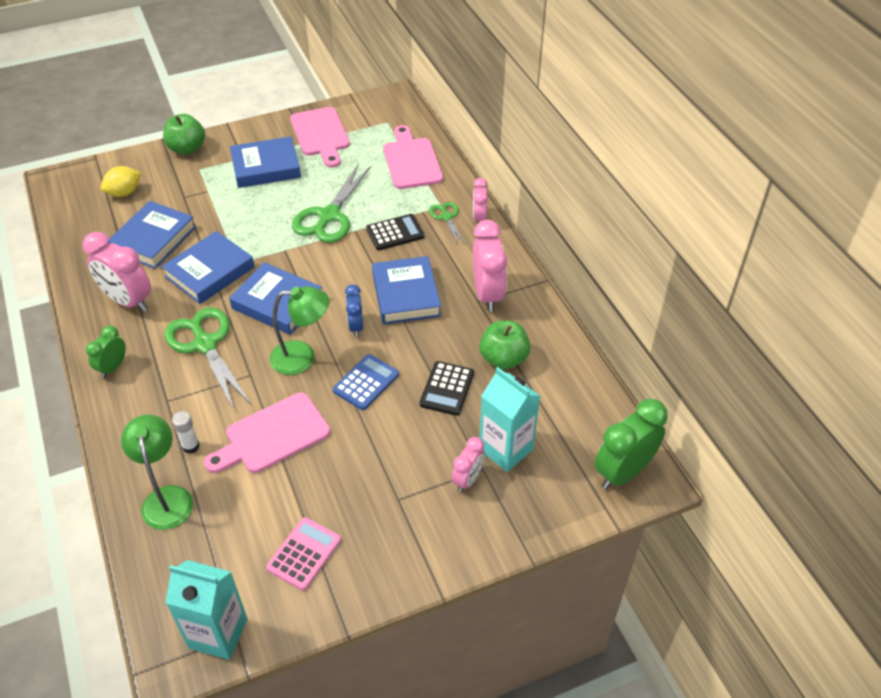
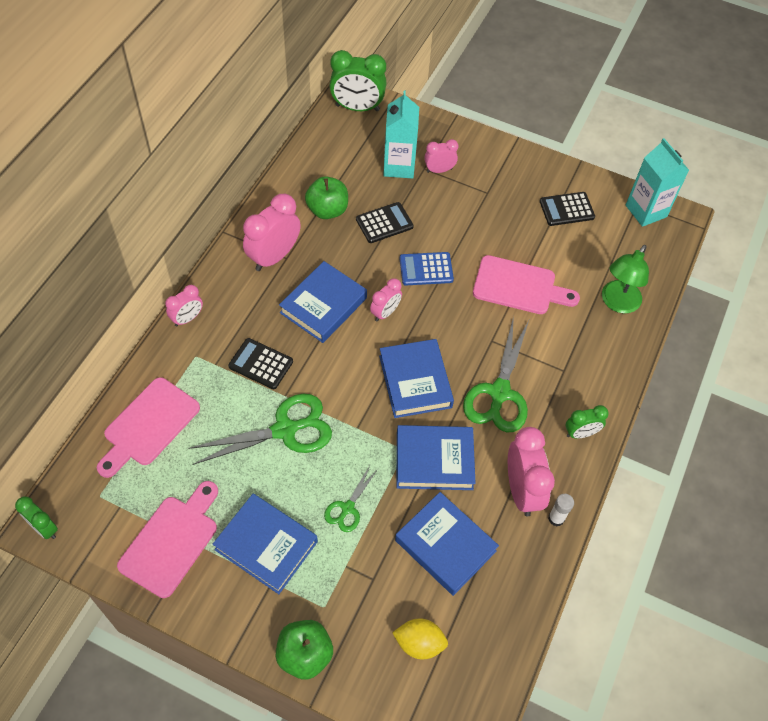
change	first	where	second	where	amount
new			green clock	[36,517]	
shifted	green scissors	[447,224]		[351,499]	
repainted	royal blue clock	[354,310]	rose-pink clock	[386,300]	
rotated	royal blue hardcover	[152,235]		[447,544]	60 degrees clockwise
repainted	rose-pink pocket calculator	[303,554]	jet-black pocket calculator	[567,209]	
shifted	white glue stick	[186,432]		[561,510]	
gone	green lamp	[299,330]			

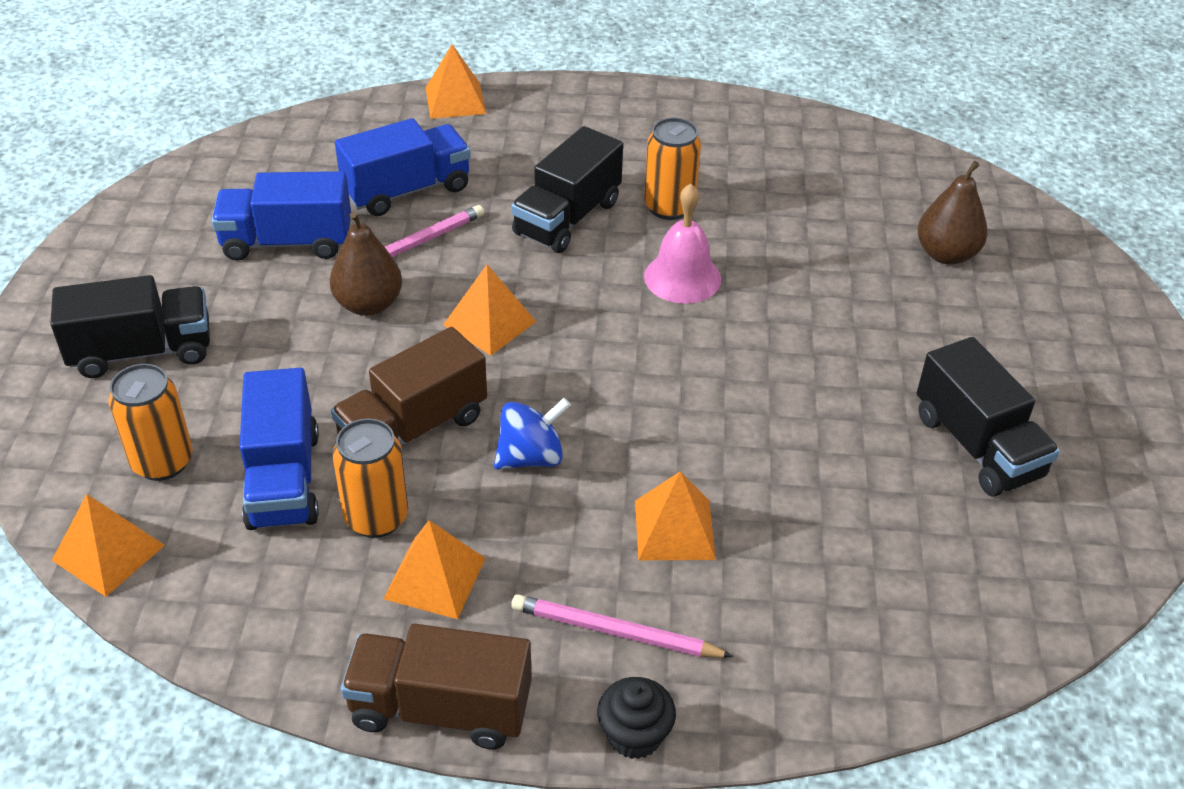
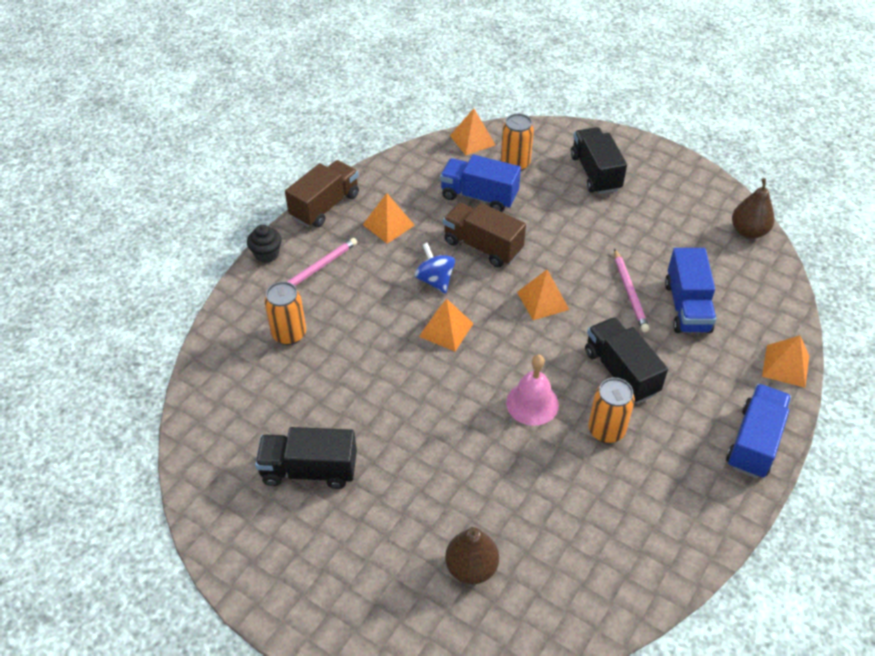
change	first	where	second	where	amount
shifted	orange tin	[370,478]		[285,313]	
rotated	royal blue whirligig	[532,433]		[435,268]	150 degrees clockwise
shifted	orange pyramid shape	[675,515]		[446,325]	
rotated	dark brown lorry	[409,386]		[484,235]	45 degrees counterclockwise
rotated	jet-black lorry	[130,326]		[599,160]	150 degrees clockwise
shifted	royal blue lorry	[281,216]		[758,431]	
shifted	dark brown pear	[366,264]		[753,208]	

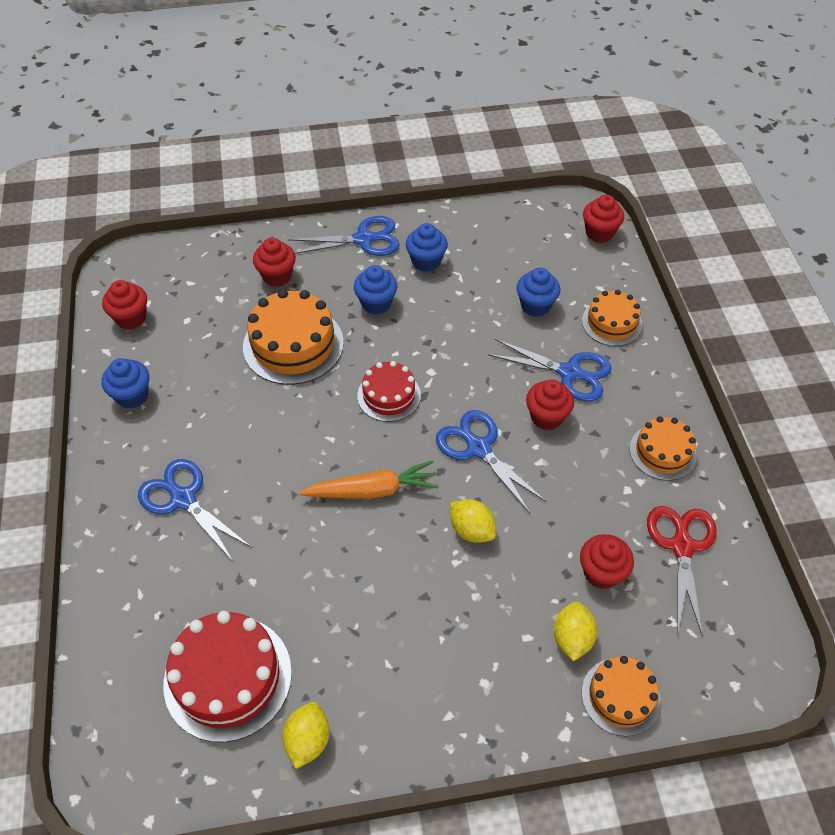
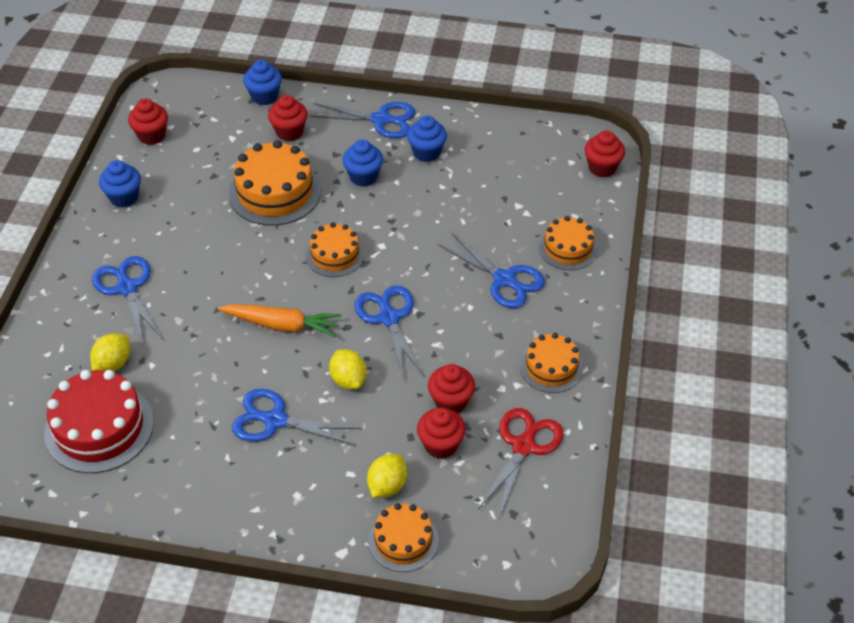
change	first	where	second	where	amount
shifted	yellow toy lemon	[305,735]		[110,352]	
new			royal blue scissors	[297,417]	
shifted	royal blue cupcake	[538,292]		[262,82]	
repainted	red gateau	[389,391]	orange gateau	[335,249]	
shifted	red cupcake	[550,405]		[451,388]	

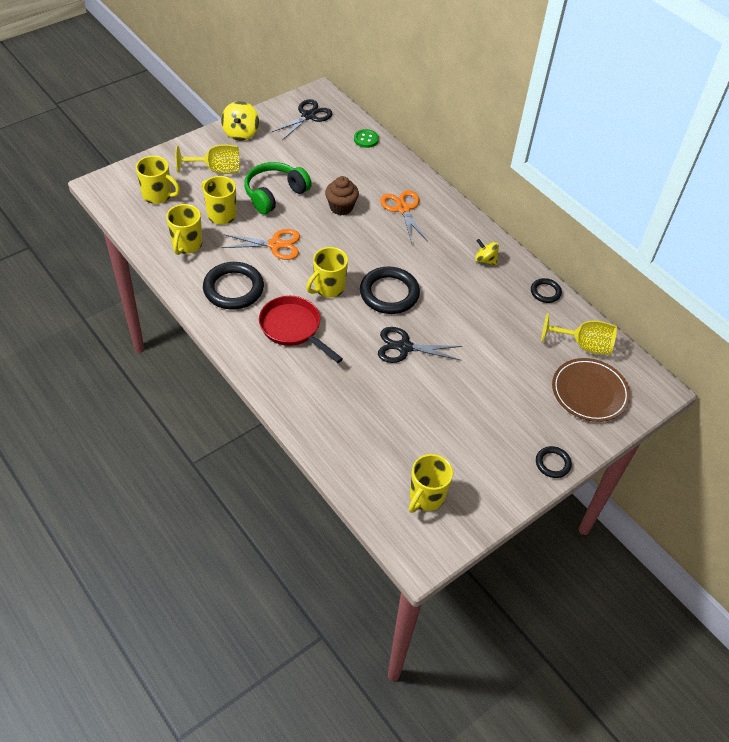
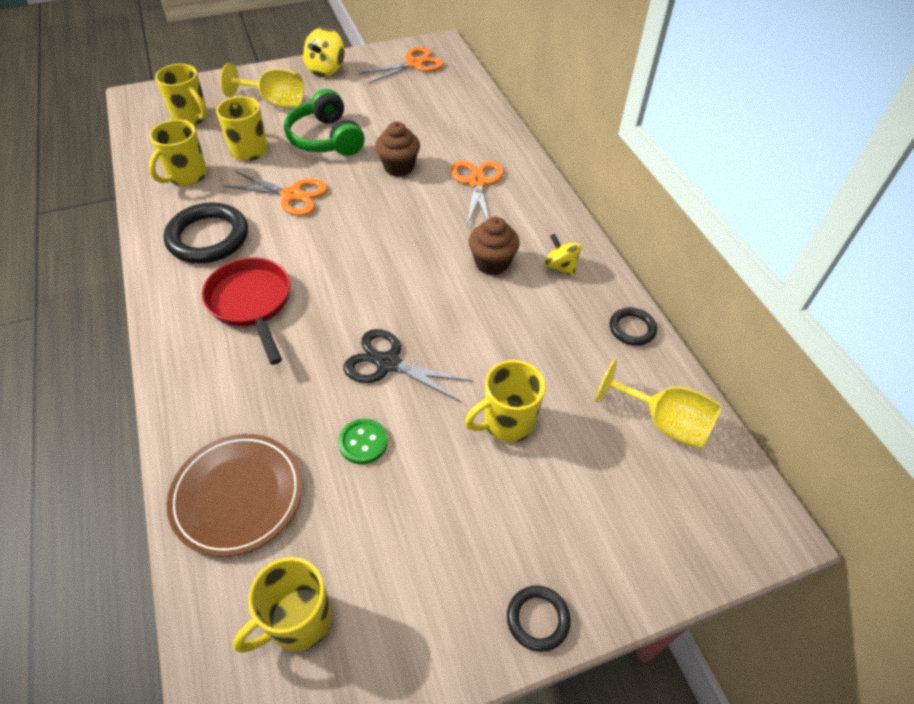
change	first	where	second	where	amount
shifted	dark brown plate	[591,390]		[234,495]	
rotated	green over-ear headphones	[278,188]		[324,122]	90 degrees counterclockwise
shifted	green shirt button	[366,138]		[363,441]	
repainted	jet-black scissors	[302,119]	orange scissors	[401,65]	
shifted	yellow mug	[327,272]		[505,401]	
new			dark brown cupcake	[494,246]	
gone	jet-black torus	[390,290]			

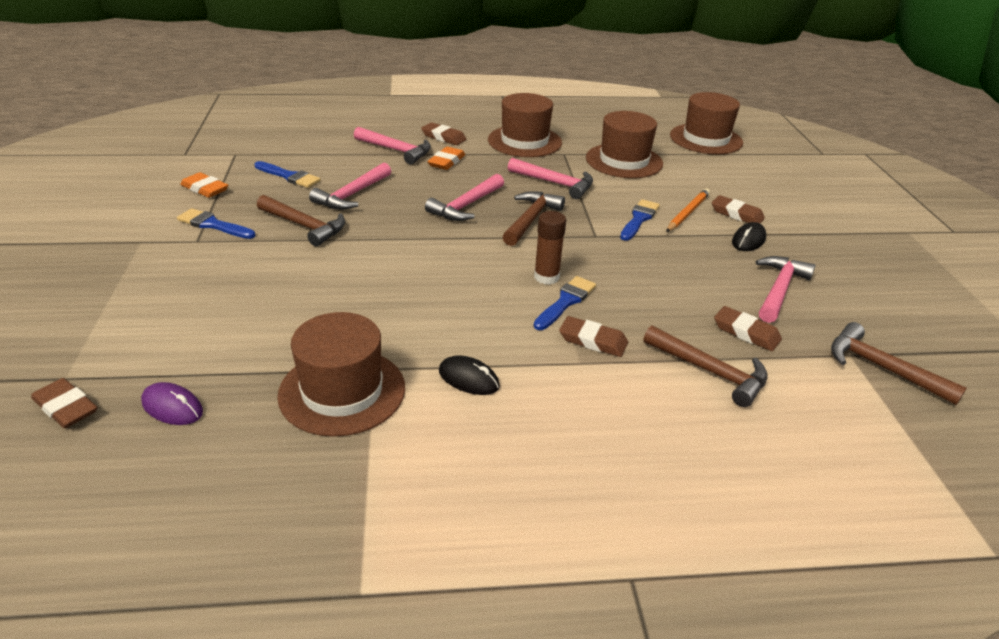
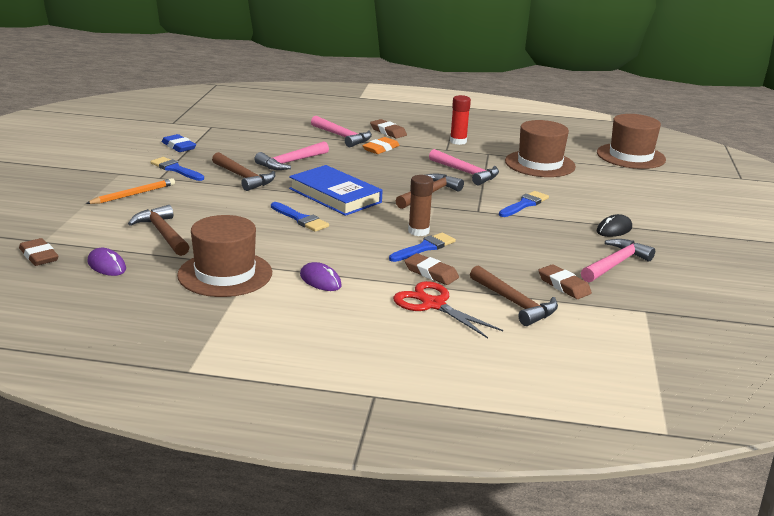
change	first	where	second	where	amount
shifted	orange wooden pencil	[688,210]		[130,191]	
shifted	dark brown claw hammer	[899,363]		[158,230]	
repainted	orange pencil eraser	[204,185]	royal blue pencil eraser	[179,143]	
shifted	royal blue paintbrush	[287,174]		[300,217]	
new			royal blue hardcover	[336,190]	
repainted	jet-black PC mouse	[469,375]	royal purple PC mouse	[321,276]	
new			red scissors	[448,309]	
swapped	dark brown tall hat	[525,125]	red glue stick	[460,120]	
gone	rose-pink claw hammer	[464,197]			
gone	dark brown pencil eraser	[738,209]			

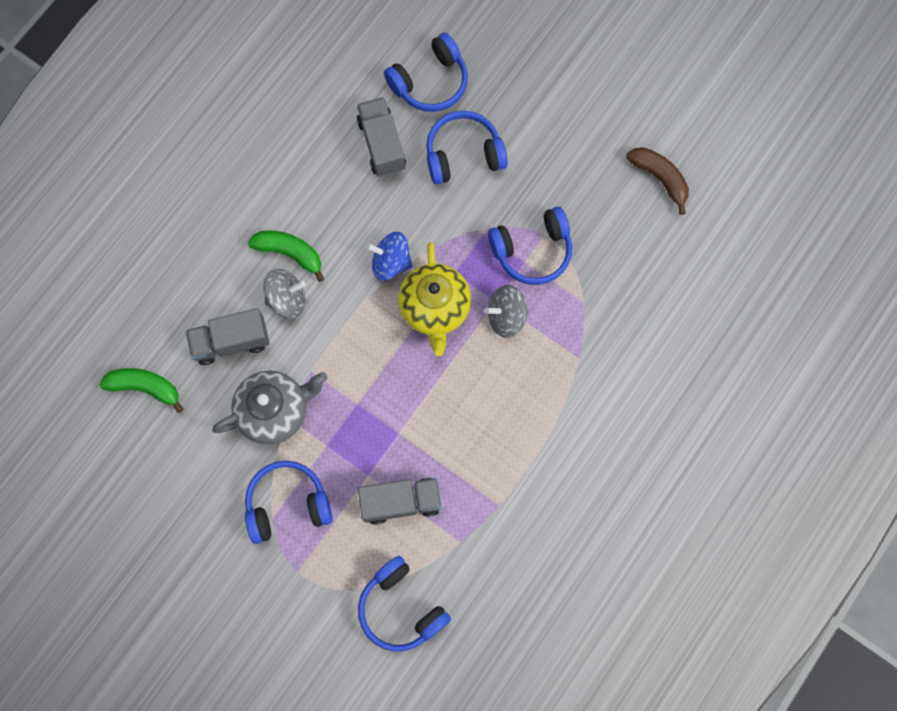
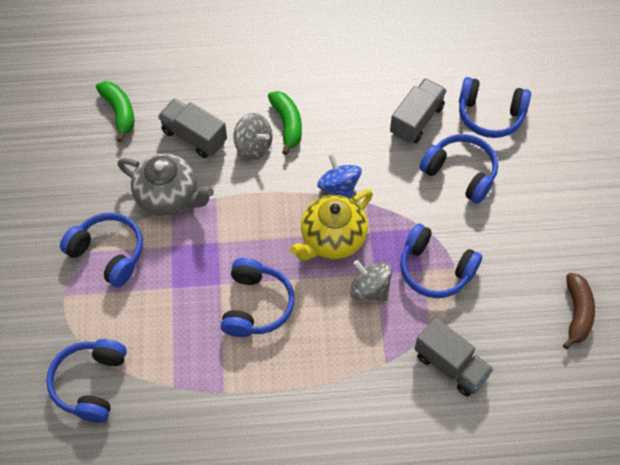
change	first	where	second	where	amount
new			royal blue over-ear headphones	[258,297]	
shifted	ash-grey lorry	[400,501]		[454,357]	

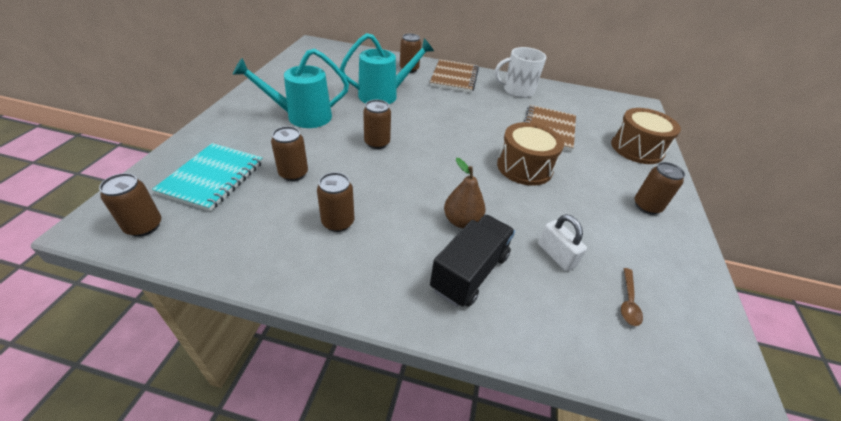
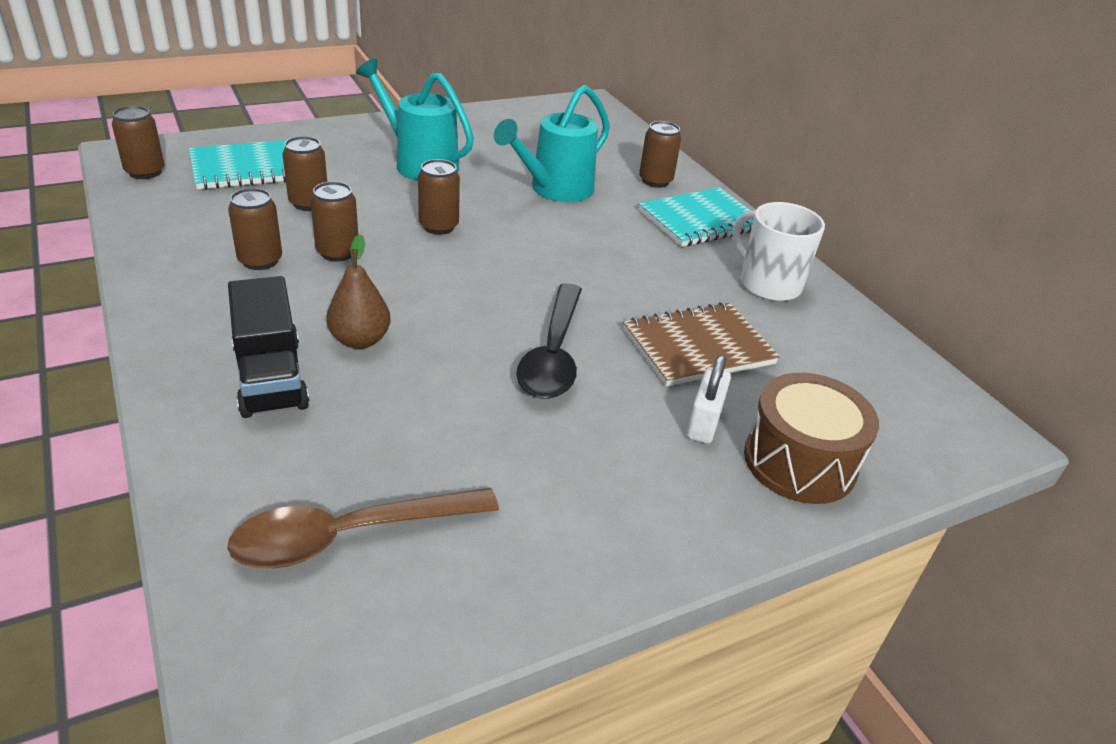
change	first	where	second	where	amount
scaled	dark brown spoon	[632,297]		[363,528]	x2.11
rotated	jet-black lorry	[472,261]		[268,347]	75 degrees clockwise
shifted	dark brown tin	[660,188]		[334,221]	
rotated	teal sprinkling can	[387,68]		[552,143]	105 degrees clockwise
swapped	dark brown drum	[530,154]	jet-black spoon	[549,341]	
repainted	dark brown notebook	[454,76]	teal notebook	[696,217]	
shifted	white lock	[562,242]		[709,399]	

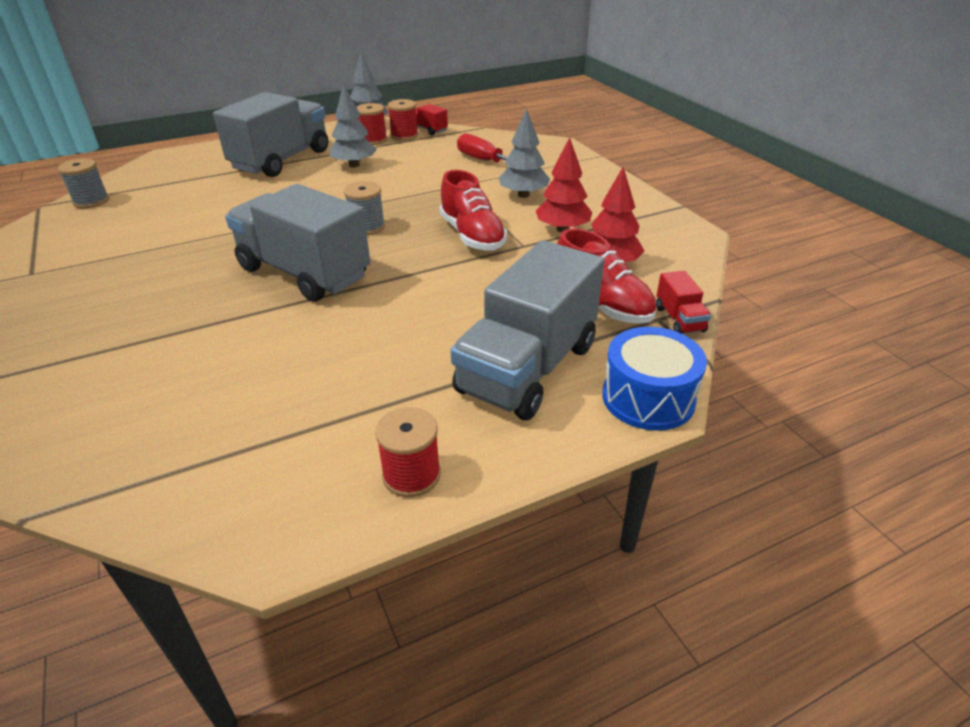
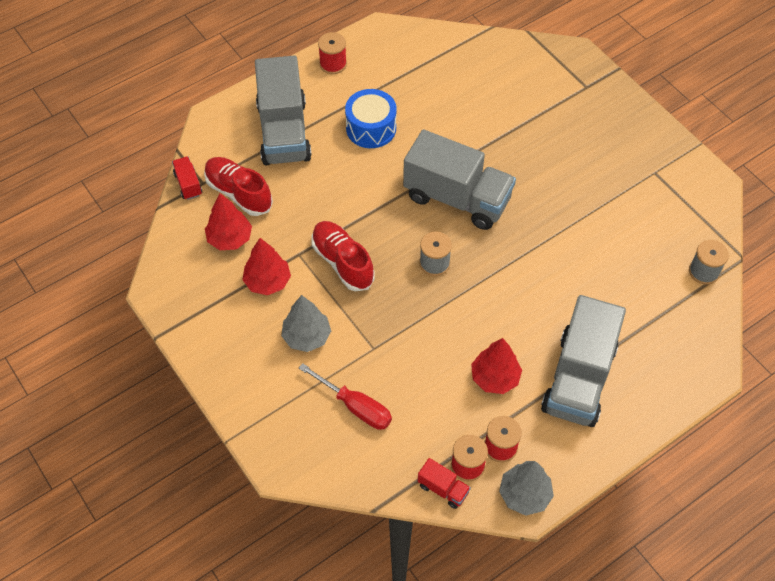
change	first	where	second	where	amount
rotated	ash-grey lorry	[527,330]		[283,110]	150 degrees clockwise
shifted	royal blue drum	[654,379]		[371,118]	
repainted	ash-grey fir tree	[353,125]	red fir tree	[496,366]	

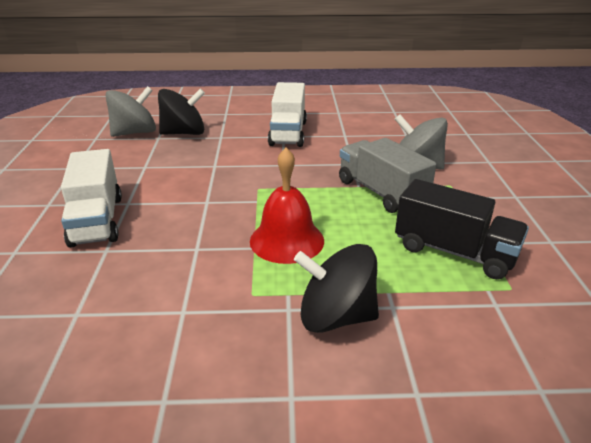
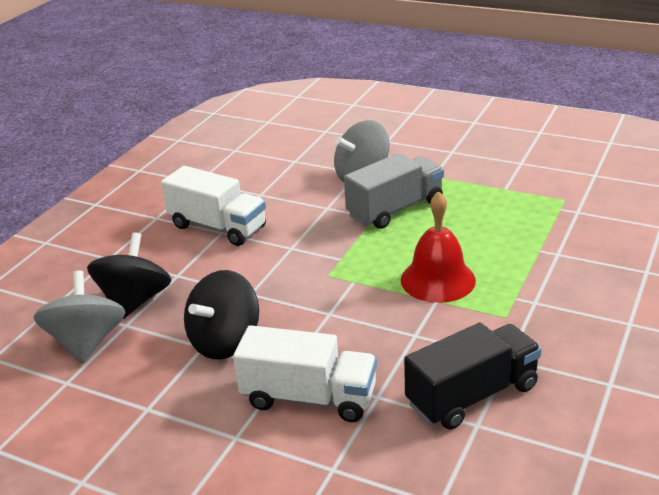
change	first	where	second	where	amount
shifted	jet-black whirligig	[336,288]		[221,314]	
rotated	ash-grey lorry	[387,175]		[394,191]	150 degrees clockwise
shifted	jet-black lorry	[462,229]		[473,376]	

